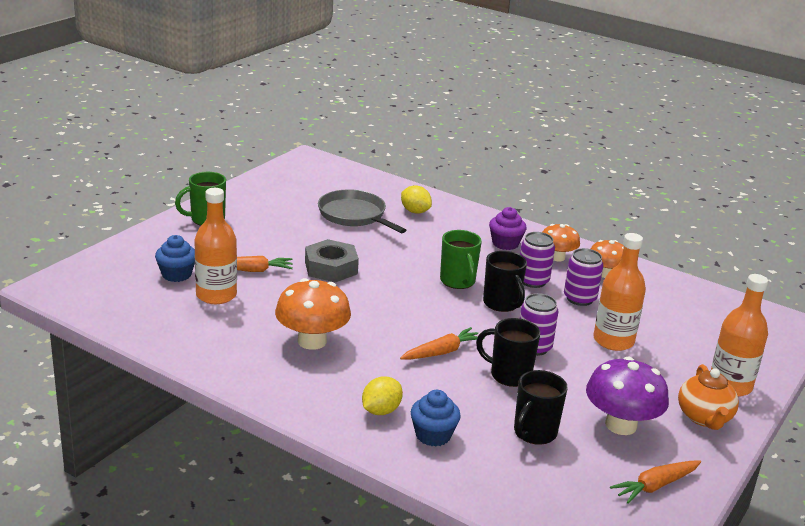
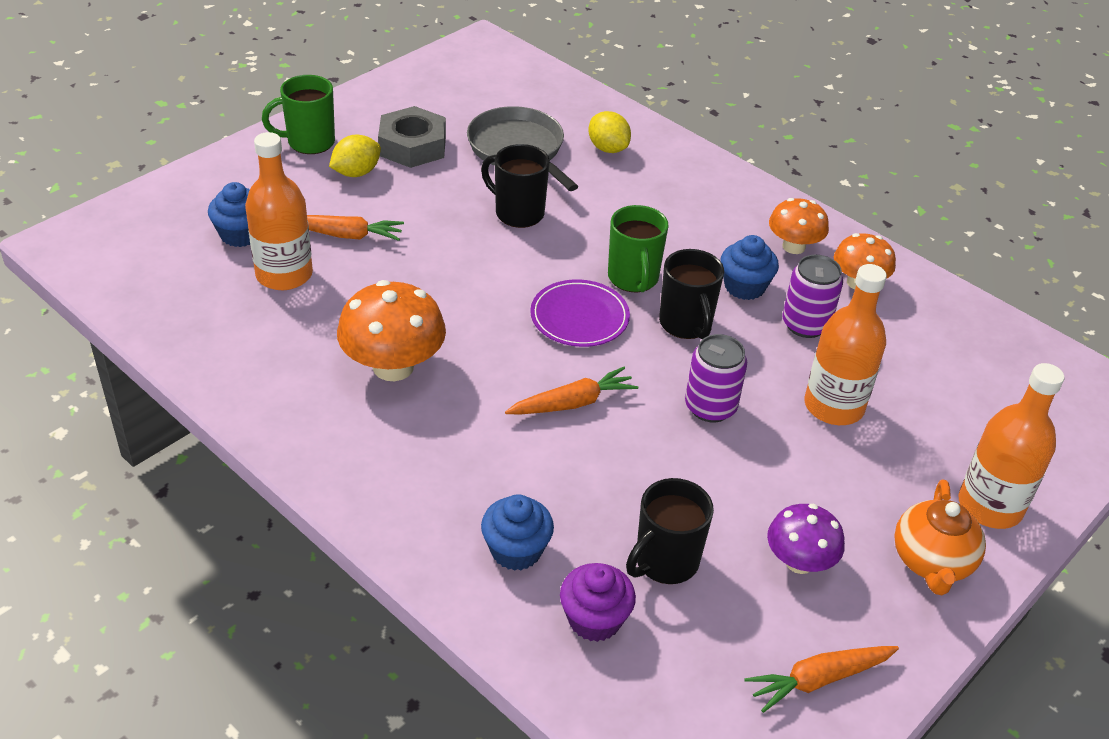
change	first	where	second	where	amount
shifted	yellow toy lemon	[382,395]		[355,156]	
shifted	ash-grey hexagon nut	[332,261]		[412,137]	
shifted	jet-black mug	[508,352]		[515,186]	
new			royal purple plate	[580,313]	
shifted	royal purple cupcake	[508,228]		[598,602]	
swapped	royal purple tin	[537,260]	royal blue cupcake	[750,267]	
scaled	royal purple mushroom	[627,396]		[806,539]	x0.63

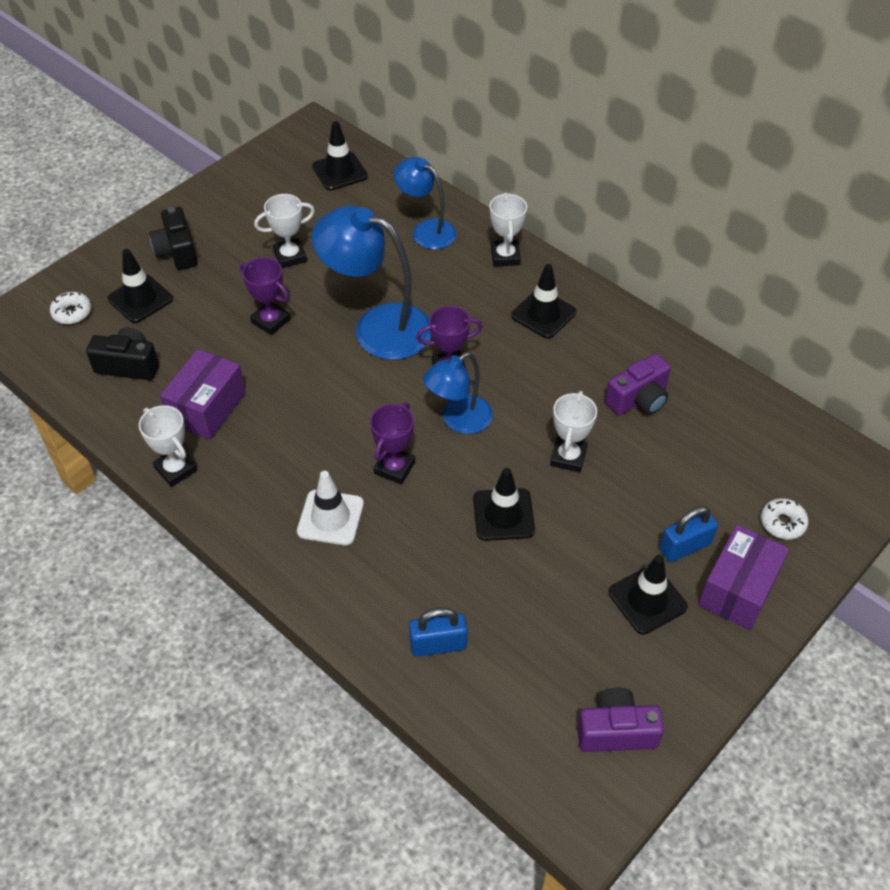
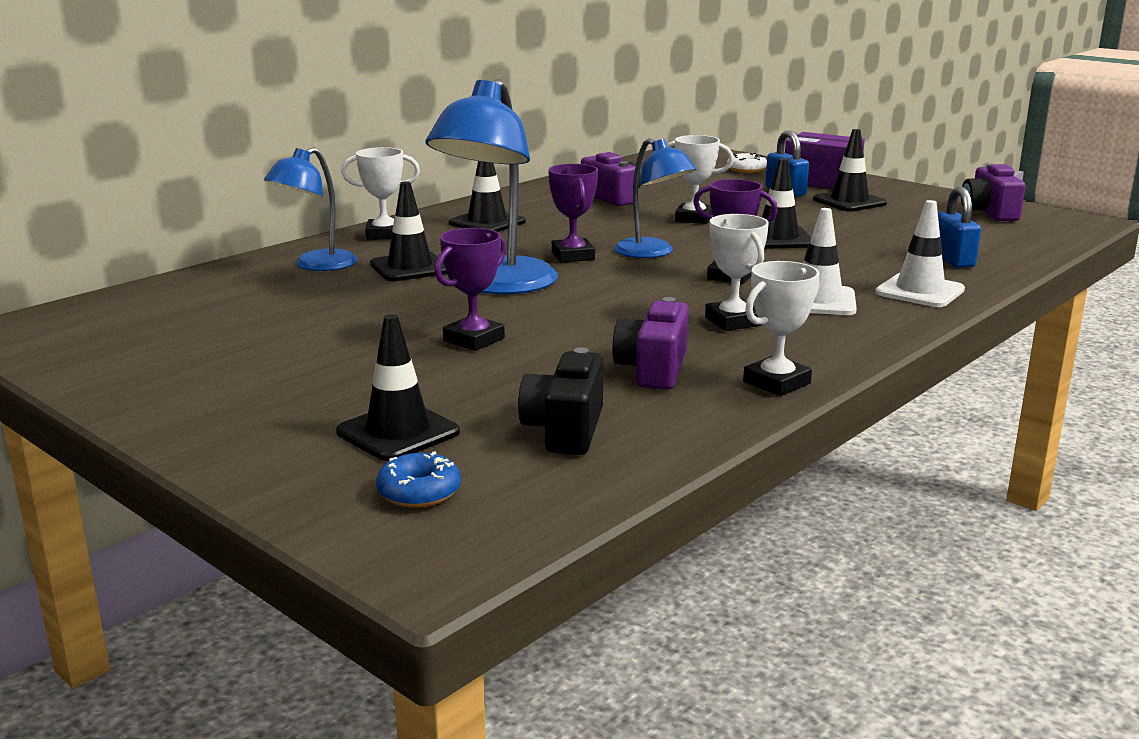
change	first	where	second	where	amount
shifted	jet-black safety cone	[340,155]		[408,231]	
repainted	white doughnut	[70,308]	royal blue doughnut	[418,479]	
swapped	royal purple parcel	[203,394]	royal purple photo camera	[650,343]	
shifted	white trophy	[284,231]		[737,272]	
new			white safety cone	[920,253]	
gone	jet-black photo camera	[173,238]			

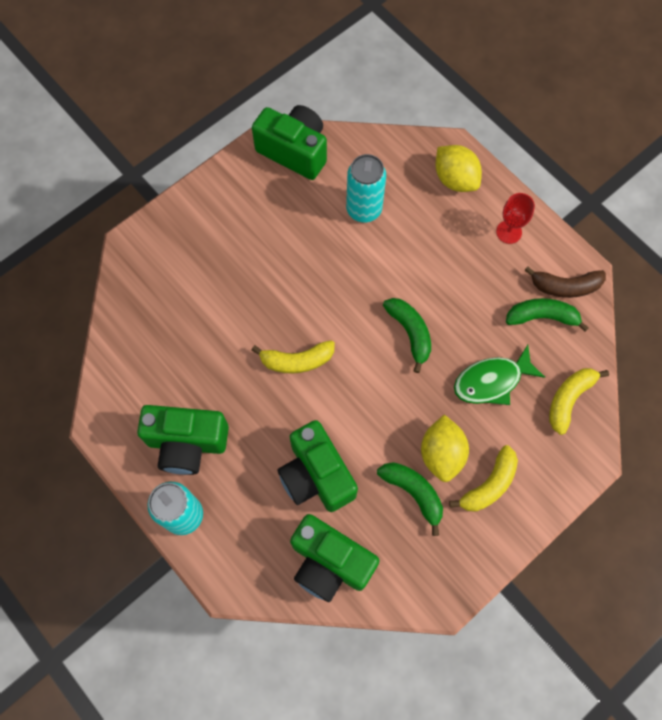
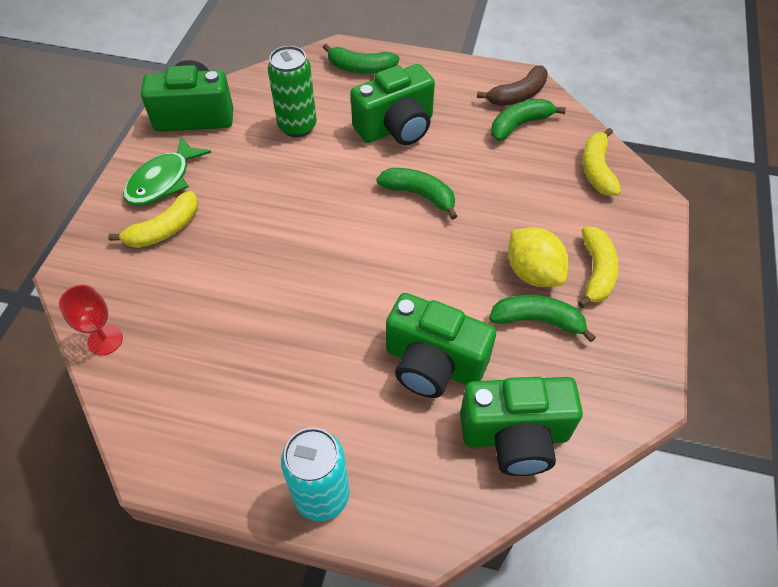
change	first	where	second	where	amount
shifted	red goblet	[515,218]		[91,320]	
shifted	yellow toy banana	[293,357]		[153,219]	
shifted	green toy fish	[499,375]		[167,171]	
repainted	teal tin	[366,188]	green tin	[292,91]	
swapped	yellow toy lemon	[459,168]	green toy banana	[361,59]	
shifted	green photo camera	[183,440]		[392,104]	

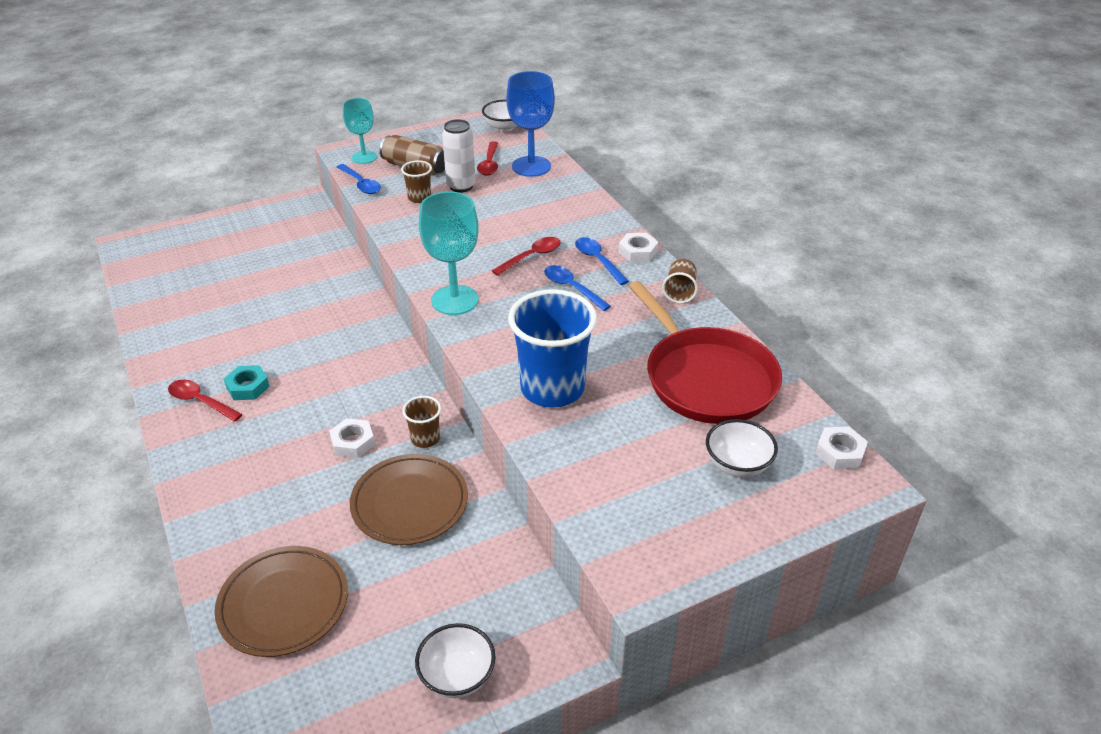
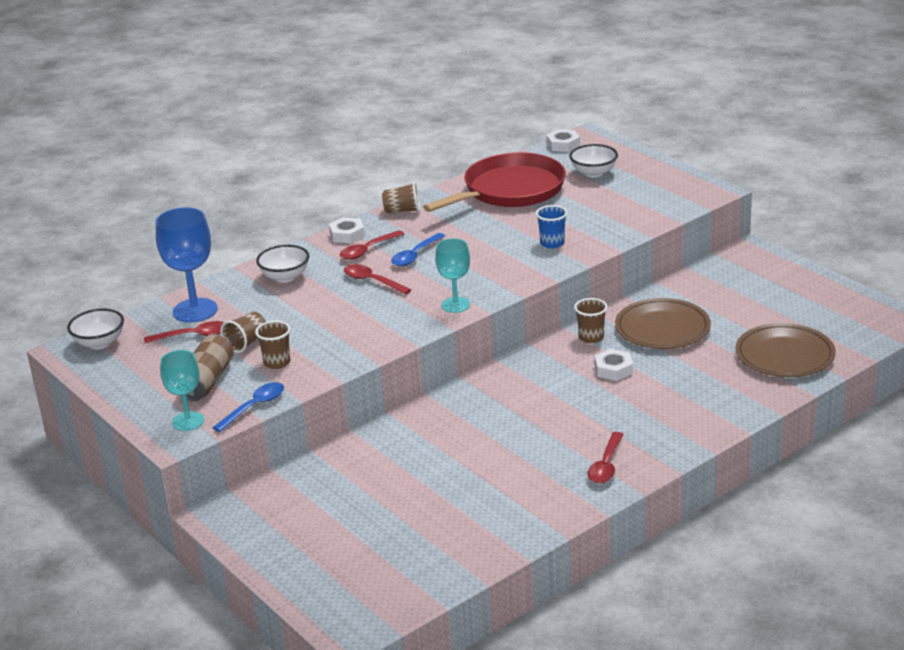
change	first	where	second	where	amount
swapped	white tin	[459,156]	dark brown beaker	[243,332]	
shifted	white deep dish	[455,660]		[282,264]	
repainted	royal blue spoon	[602,261]	red spoon	[372,245]	
scaled	teal goblet	[449,253]		[452,275]	x0.64
scaled	royal blue beaker	[552,348]		[551,227]	x0.47
gone	teal hexagon nut	[247,382]			

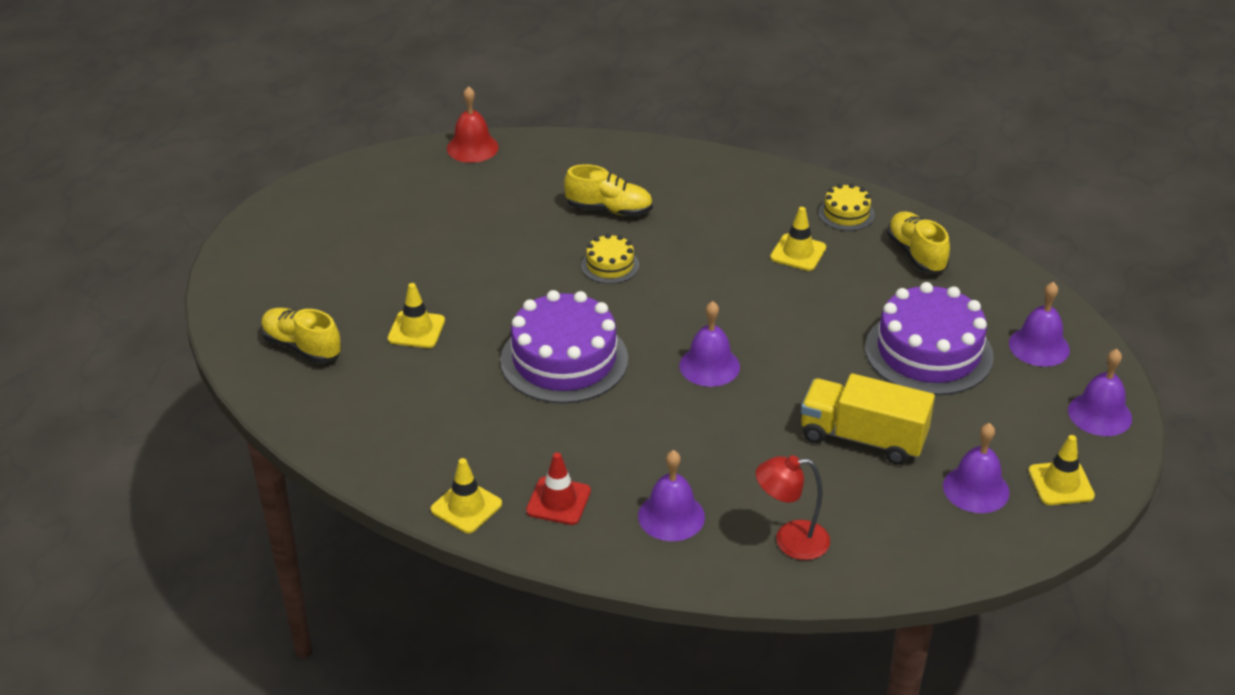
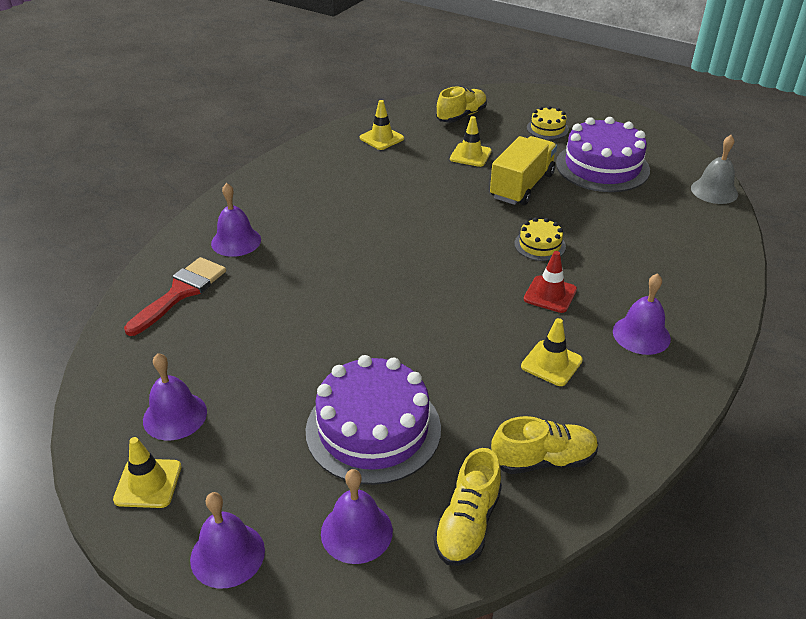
change	first	where	second	where	amount
swapped	red lamp	[793,507]	red paintbrush	[175,296]	
shifted	yellow safety cone	[466,495]		[382,125]	
shifted	yellow shoe	[608,190]		[467,507]	
shifted	yellow lorry	[868,419]		[523,170]	
shifted	red safety cone	[558,488]		[550,282]	
shifted	yellow gateau	[846,207]		[548,122]	
shifted	royal purple gateau	[564,347]		[603,154]	
shifted	royal purple bell	[709,344]		[642,314]	
repainted	red bell	[473,124]	ash-grey bell	[714,169]	

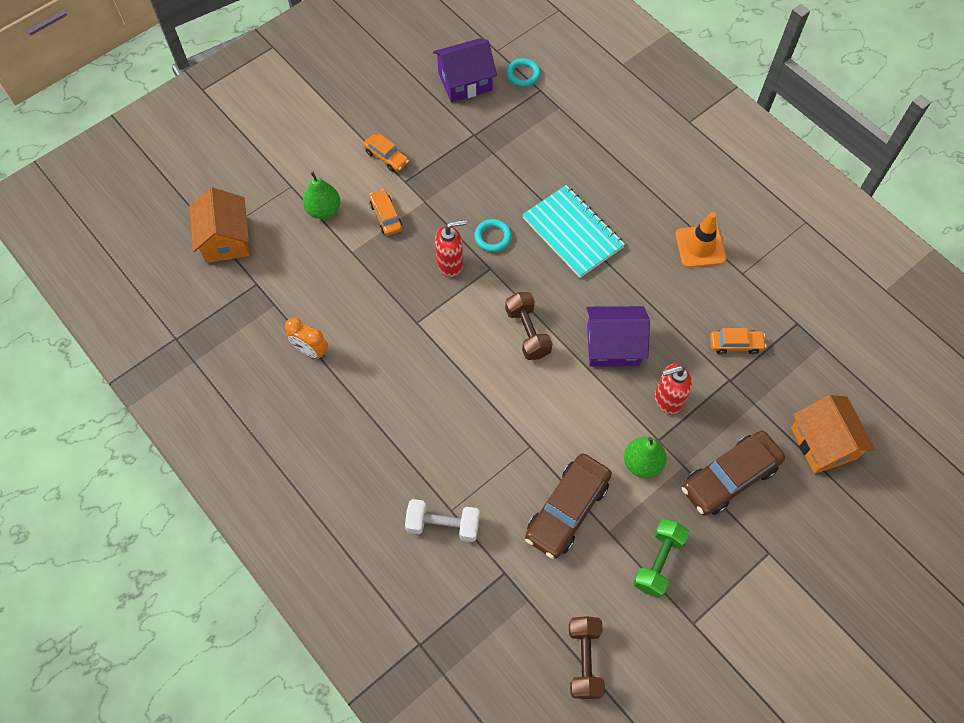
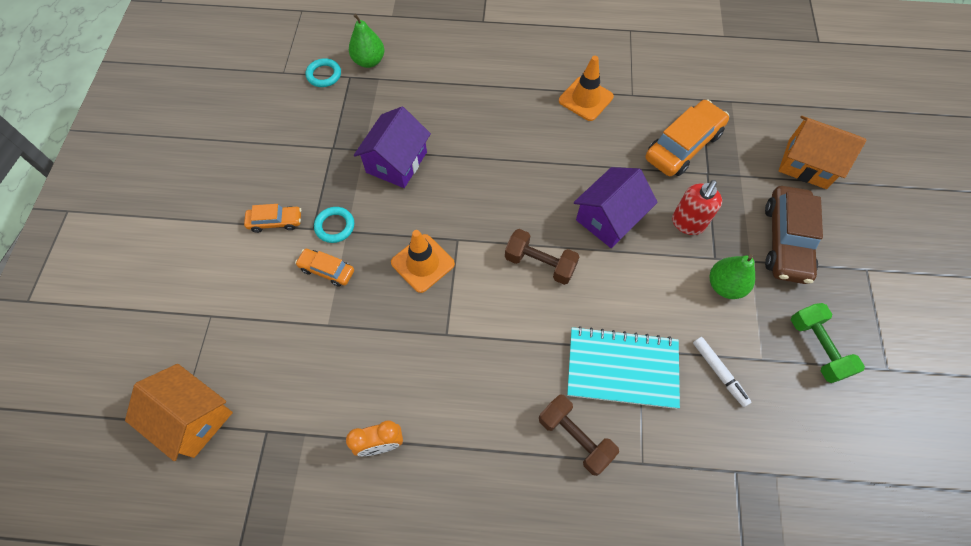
change	first	where	second	where	amount
shifted	teal torus	[493,235]		[334,225]	
shifted	green pear	[321,195]		[366,41]	
shifted	royal purple cottage	[465,70]		[392,147]	
swapped	red soap pump	[451,248]	orange safety cone	[423,261]	
shifted	dark brown hand weight	[587,657]		[579,435]	
shifted	teal notebook	[573,231]		[623,367]	
scaled	orange automobile	[738,341]		[687,138]	x1.86
swapped	dark brown automobile	[568,506]	white marker	[722,372]	
gone	white hand weight	[442,520]			

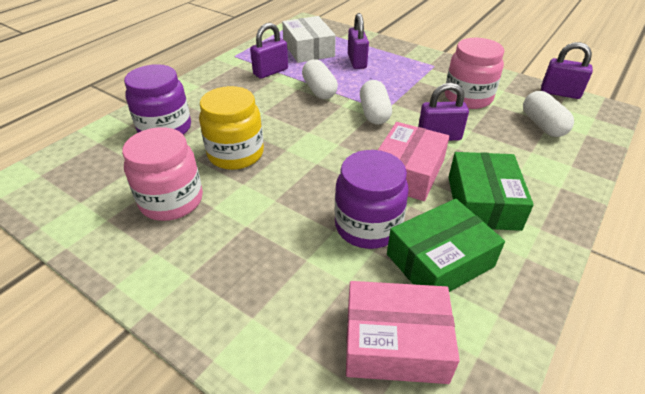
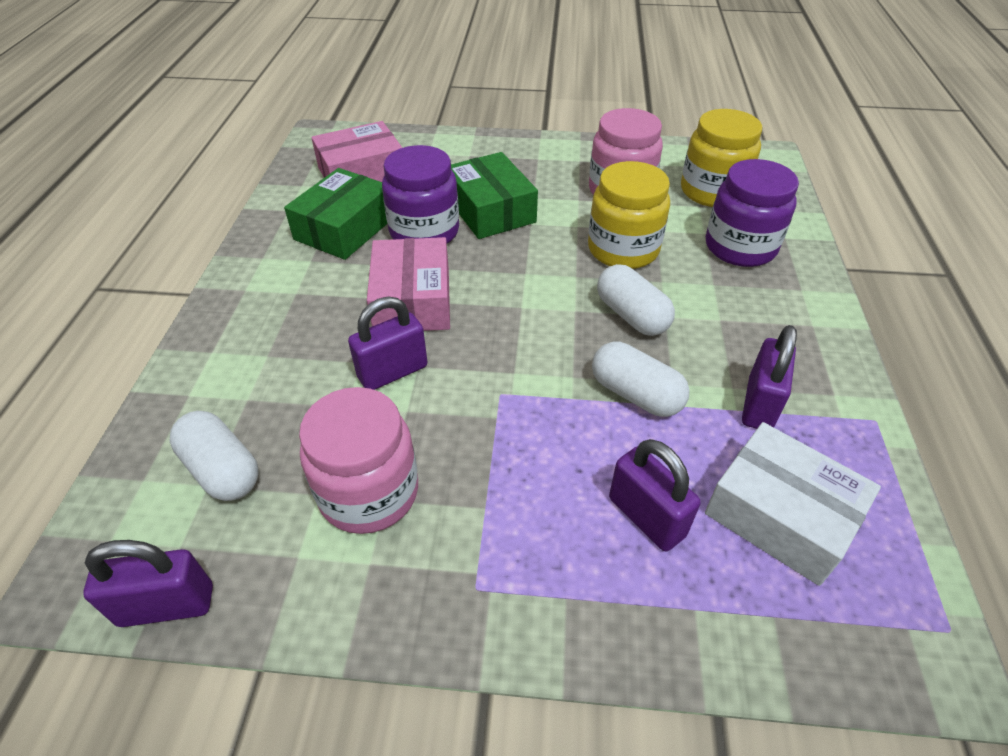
change	first	where	second	where	amount
shifted	green parcel	[491,191]		[494,195]	
shifted	white pill	[376,102]		[636,300]	
new			yellow jam jar	[721,158]	

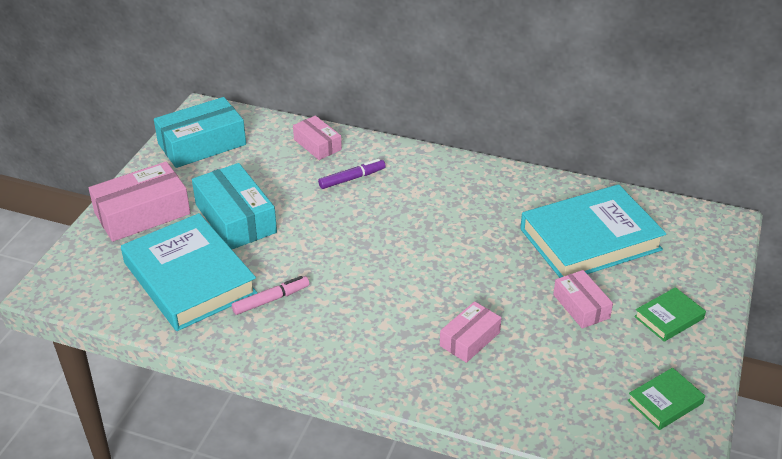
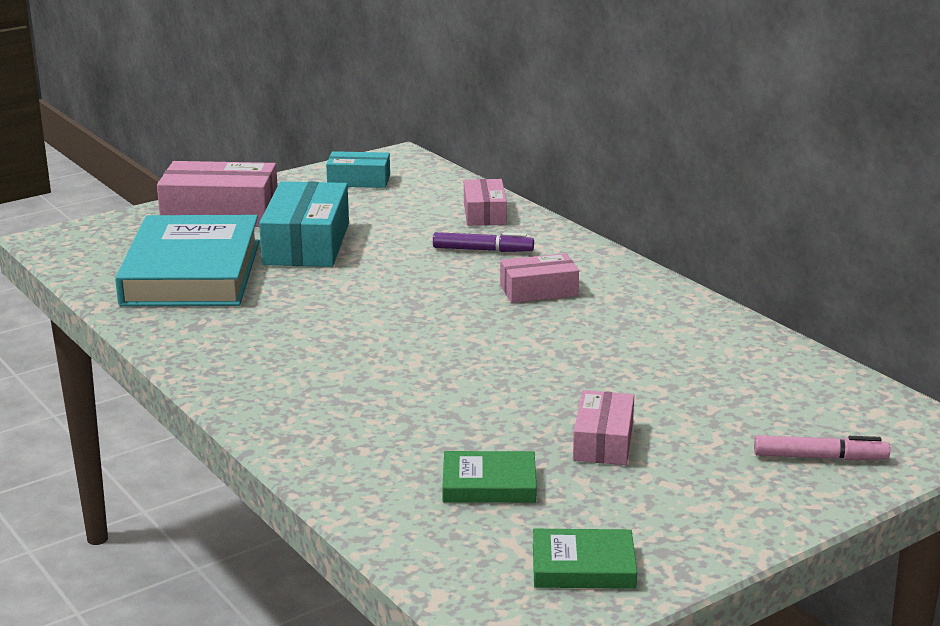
change	first	where	second	where	amount
scaled	teal parcel	[200,132]		[358,169]	x0.58
shifted	green hardcover	[670,314]		[489,477]	
shifted	rose-pink parcel	[471,332]		[539,278]	
shifted	rose-pink marker	[270,295]		[822,448]	
gone	teal hardcover	[593,231]			

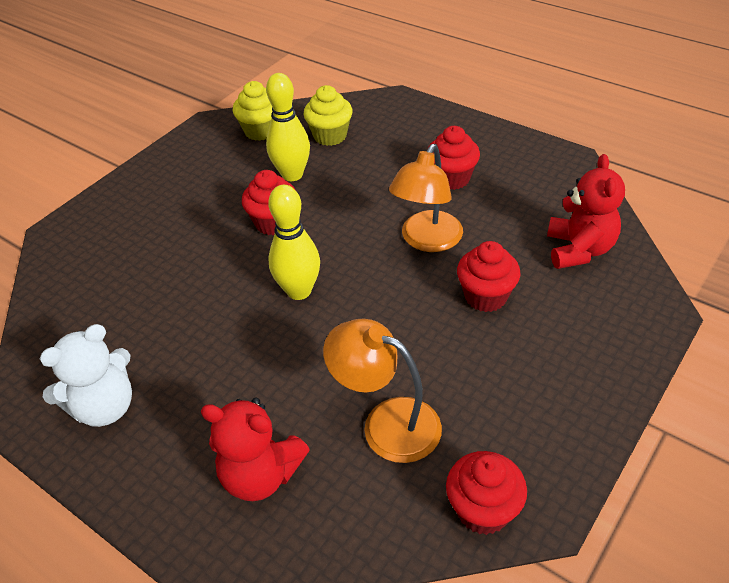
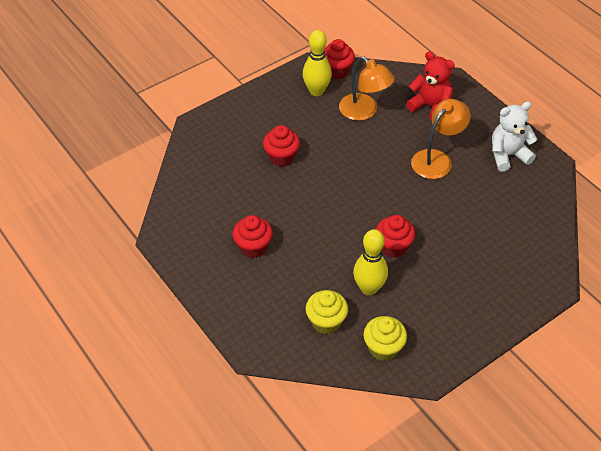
change	first	where	second	where	amount
shifted	yellow tenpin	[294,242]		[317,63]	
shifted	orange lamp	[426,198]		[441,139]	
gone	red teddy	[586,211]			

